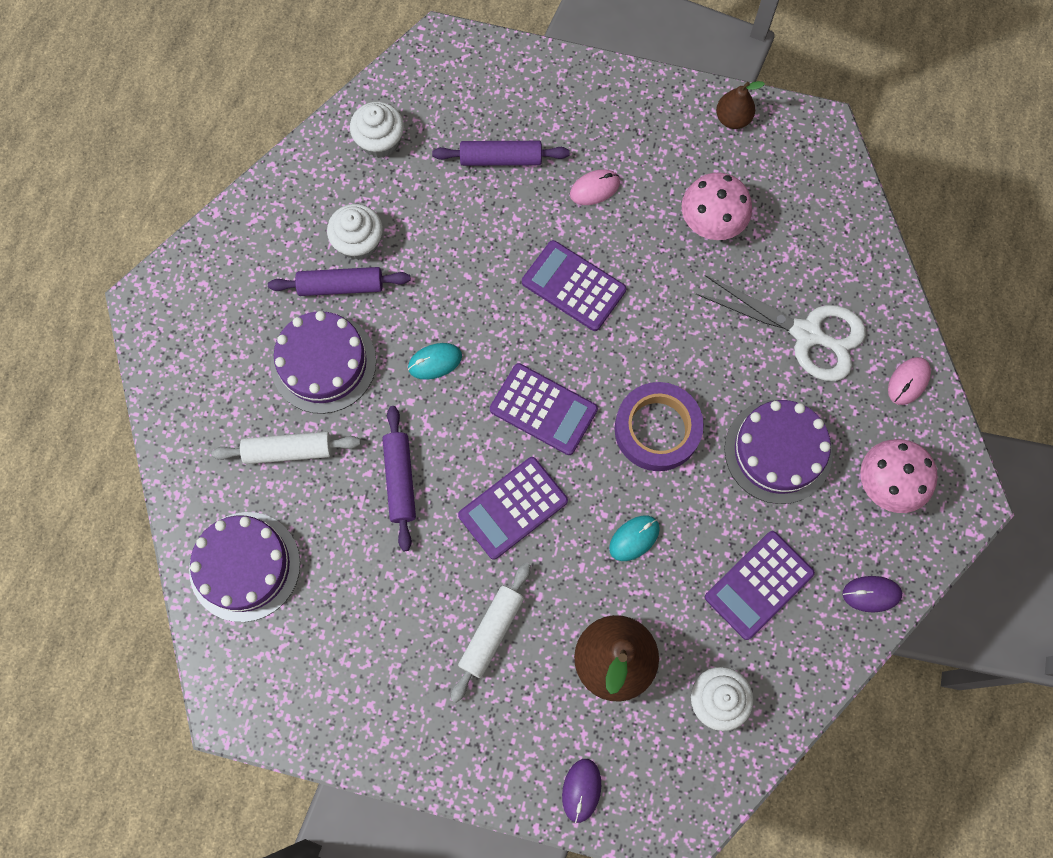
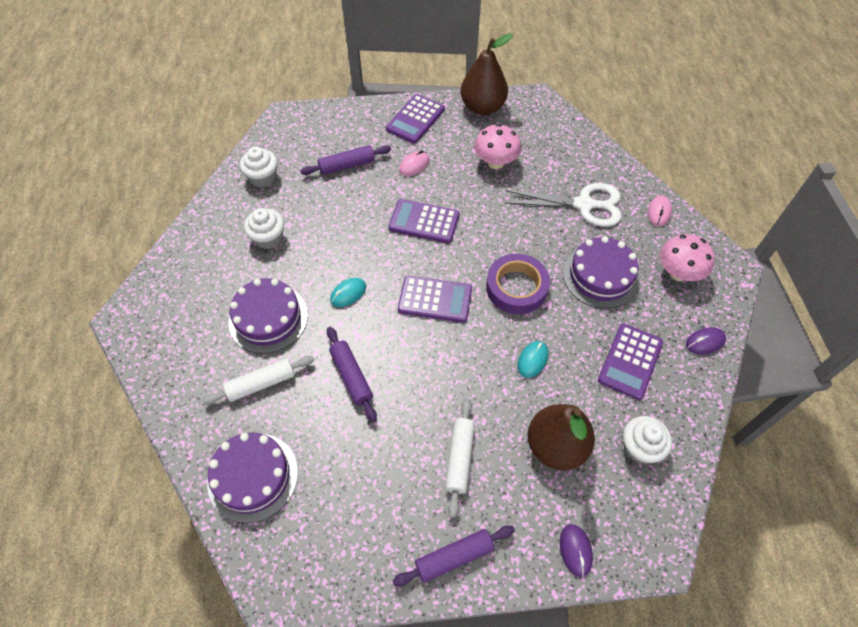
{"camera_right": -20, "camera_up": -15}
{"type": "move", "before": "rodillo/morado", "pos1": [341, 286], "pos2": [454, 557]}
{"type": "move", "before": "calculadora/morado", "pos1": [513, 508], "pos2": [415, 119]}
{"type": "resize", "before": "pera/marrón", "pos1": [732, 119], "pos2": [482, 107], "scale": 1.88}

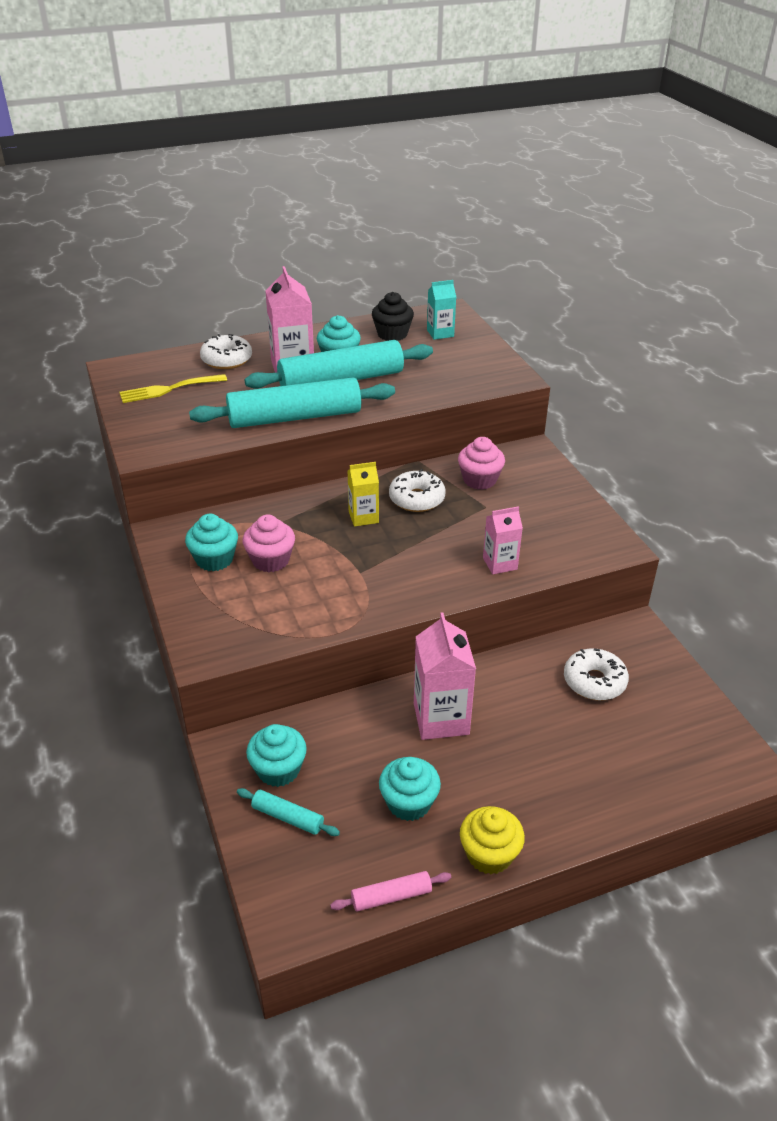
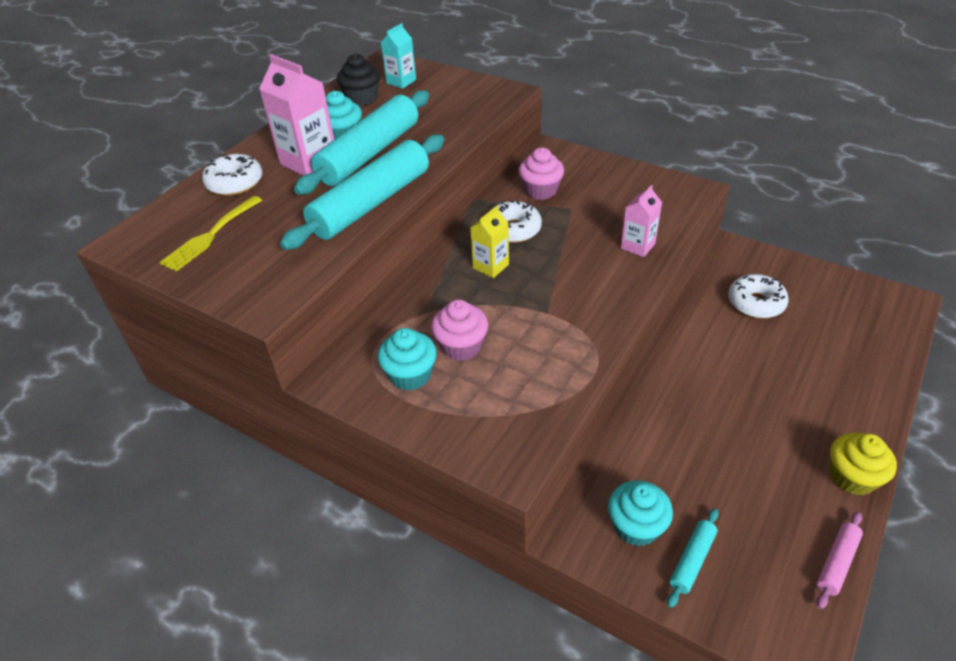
{"camera_right": -35, "camera_up": 5}
{"type": "delete", "before": "magdalena/turquesa", "pos1": [409, 803]}
{"type": "delete", "before": "cartón de leche/rosa", "pos1": [441, 718]}
{"type": "rotate", "before": "rodillo/turquesa", "pos1": [288, 817], "pos2": [692, 560], "turn": -45}

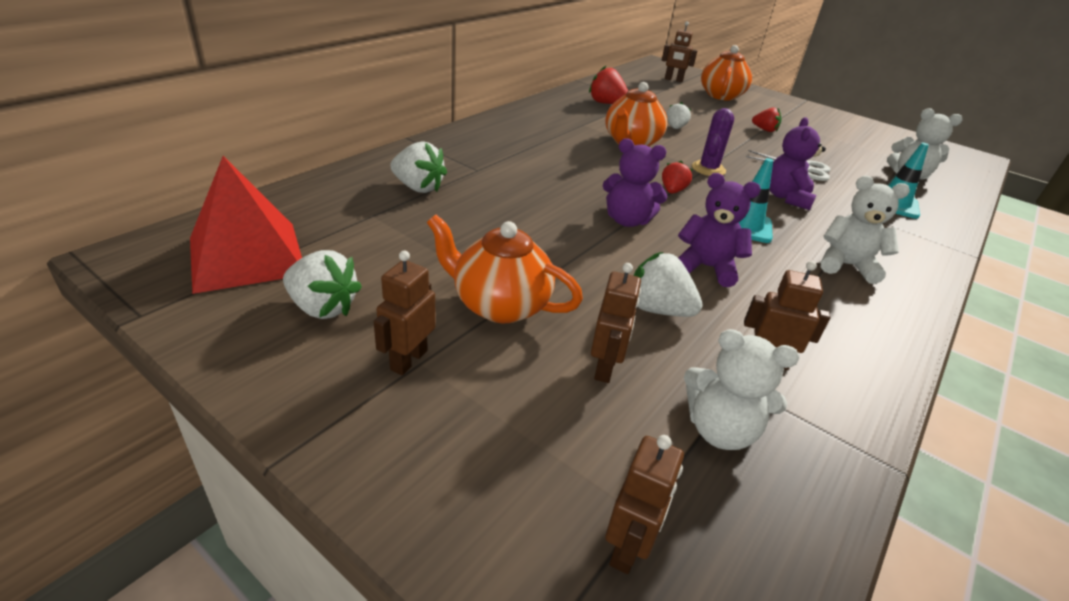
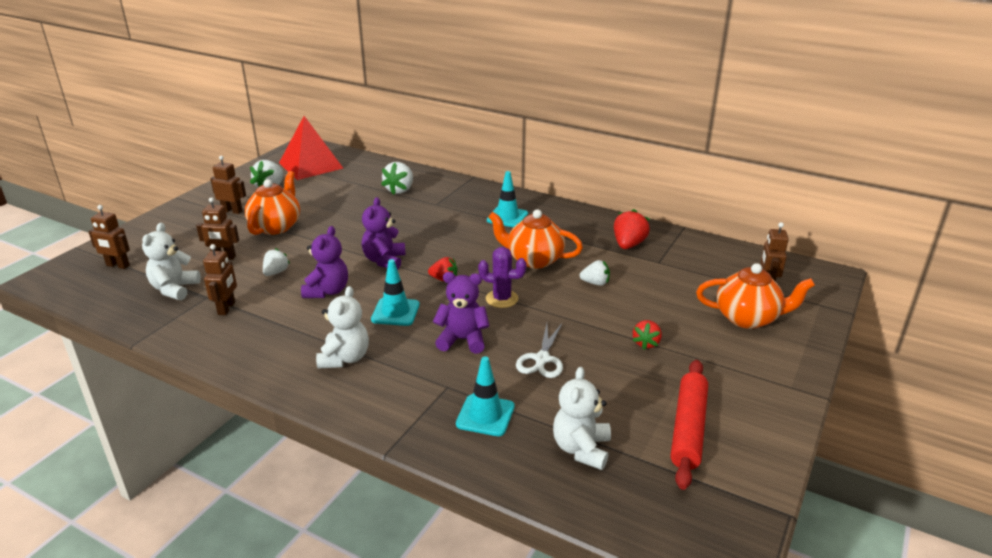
{"camera_right": 85, "camera_up": -5}
{"type": "insert", "after": "cono de tráfico/turquesa", "pos2": [507, 217]}
{"type": "insert", "after": "rodillo/rojo", "pos2": [688, 429]}
{"type": "resize", "before": "fresa/blanco", "pos1": [658, 309], "pos2": [276, 272], "scale": 0.65}

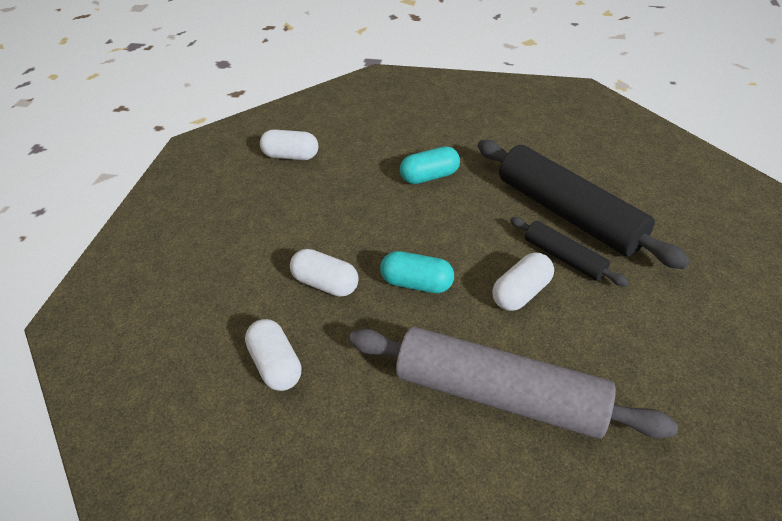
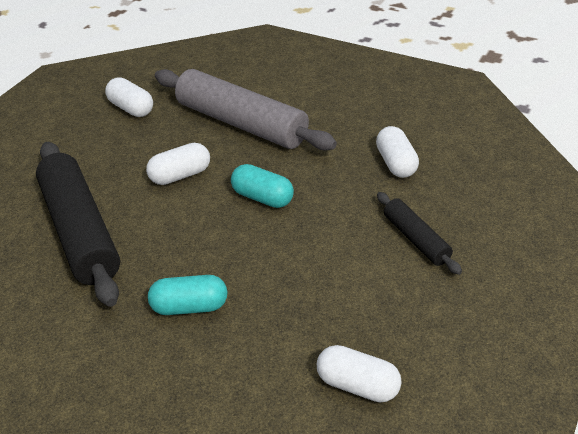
{"camera_right": -165, "camera_up": -5}
{"type": "move", "before": "cápsula/blanco", "pos1": [325, 283], "pos2": [131, 108]}
{"type": "move", "before": "rodillo/negro", "pos1": [563, 257], "pos2": [416, 239]}

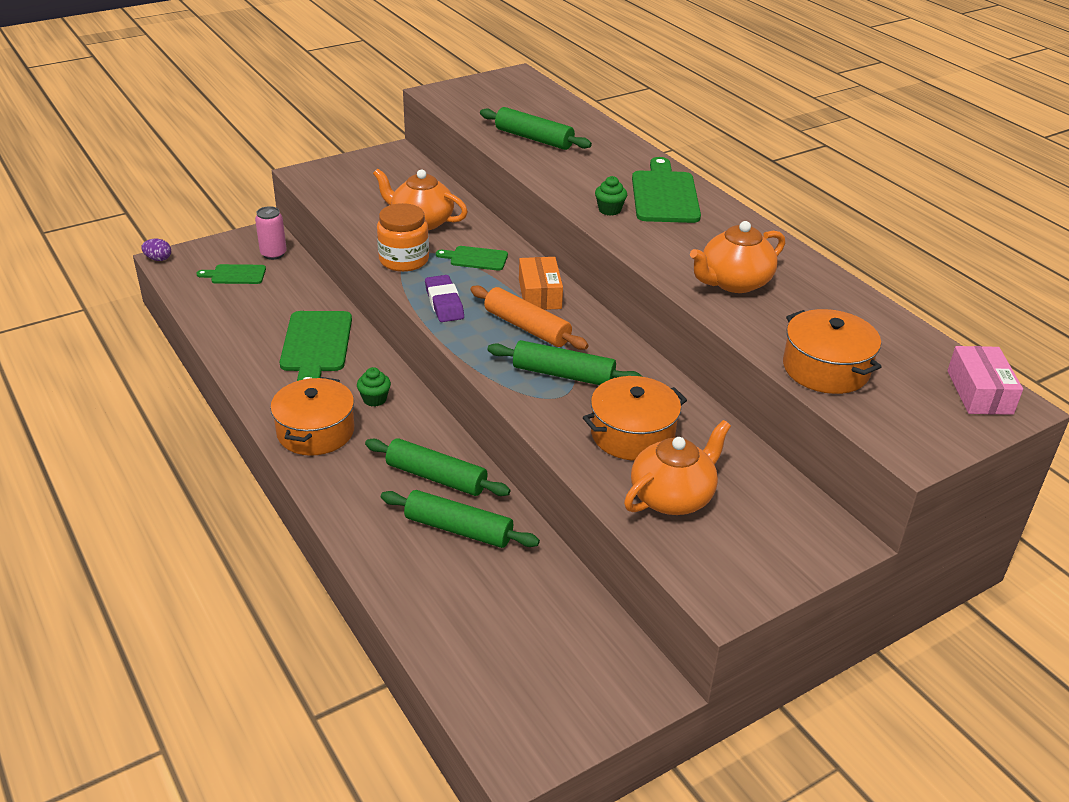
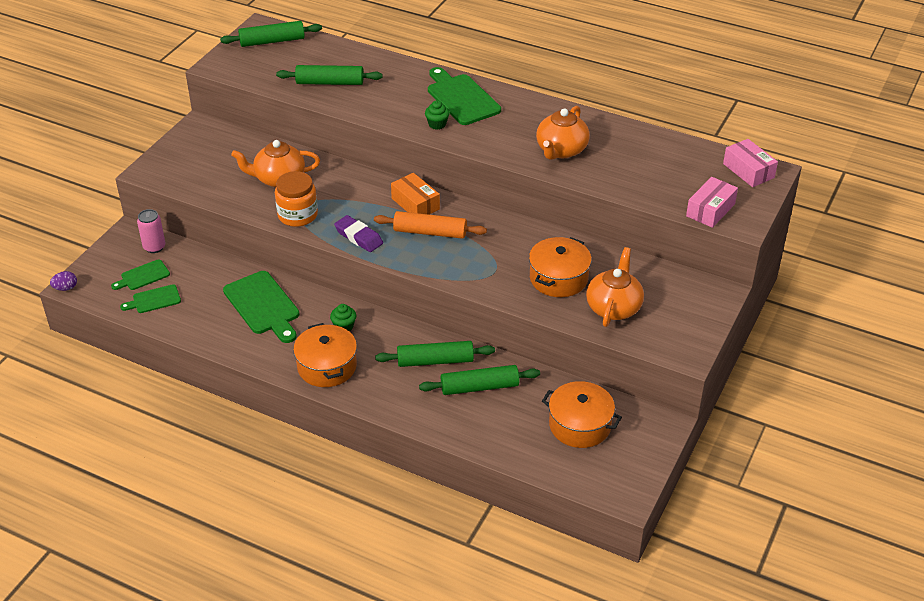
{"camera_right": -30, "camera_up": 5}
{"type": "insert", "after": "caja/rosa", "pos2": [710, 210]}
{"type": "move", "before": "tabla de cortar/verde", "pos1": [476, 258], "pos2": [154, 300]}
{"type": "move", "before": "rodillo/verde", "pos1": [563, 374], "pos2": [272, 41]}
{"type": "move", "before": "olla/naranja", "pos1": [825, 369], "pos2": [579, 425]}

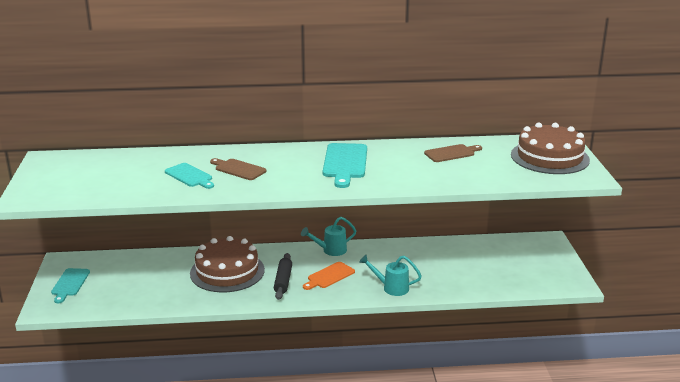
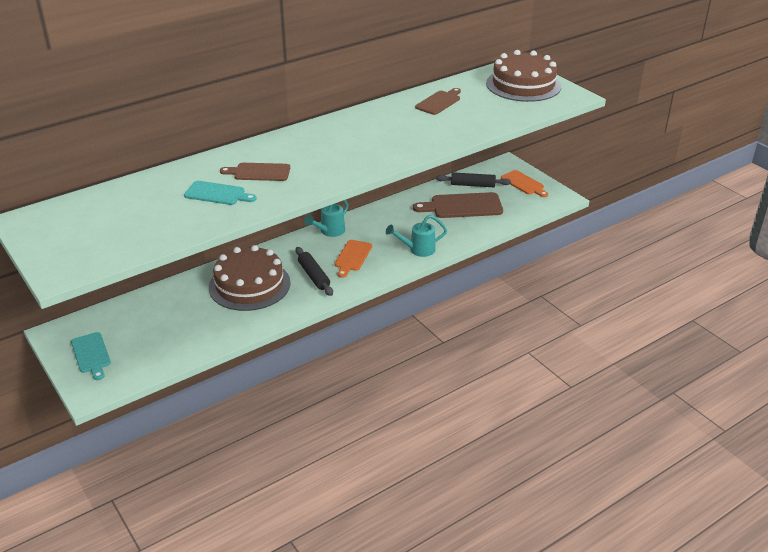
{"camera_right": -30, "camera_up": 10}
{"type": "delete", "before": "tabla de cortar/turquesa", "pos1": [345, 163]}
{"type": "insert", "after": "tabla de cortar/marrón", "pos2": [463, 206]}
{"type": "insert", "after": "rodillo/negro", "pos2": [472, 185]}
{"type": "insert", "after": "tabla de cortar/naranja", "pos2": [523, 183]}

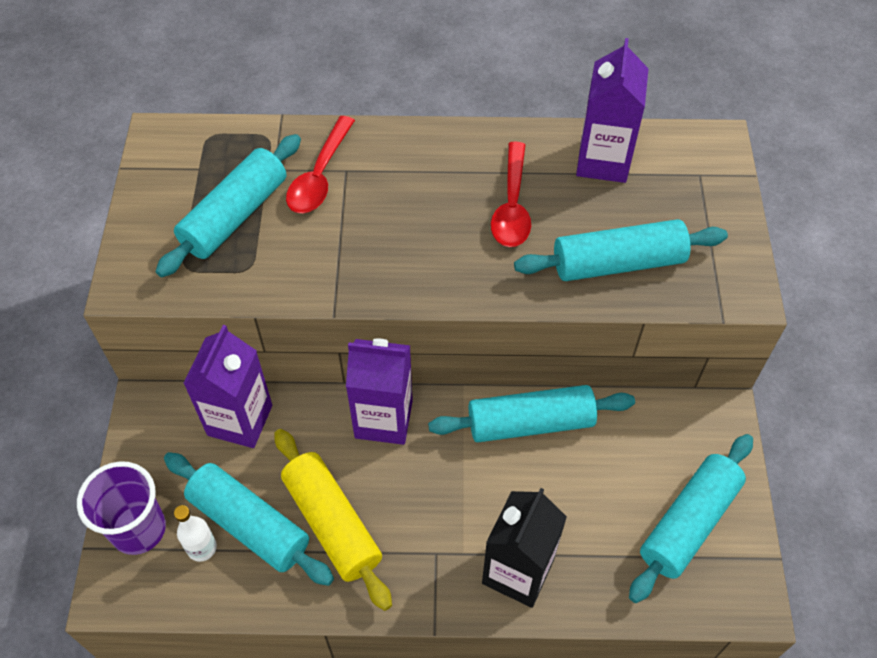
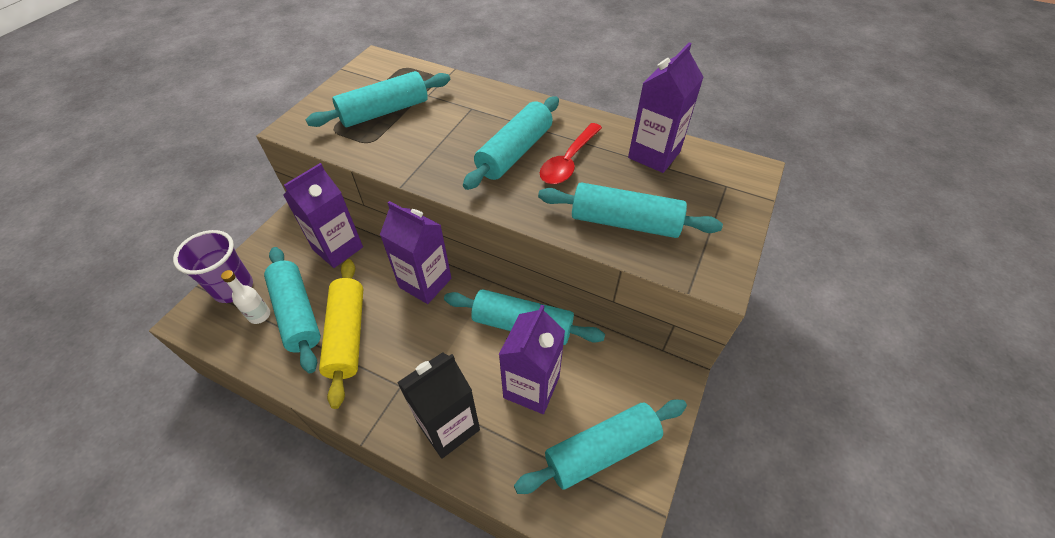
{"camera_right": 25, "camera_up": -5}
{"type": "delete", "before": "cuchara/rojo", "pos1": [320, 175]}
{"type": "insert", "after": "rodillo/turquesa", "pos2": [515, 152]}
{"type": "insert", "after": "cartón de leche/morado", "pos2": [531, 387]}

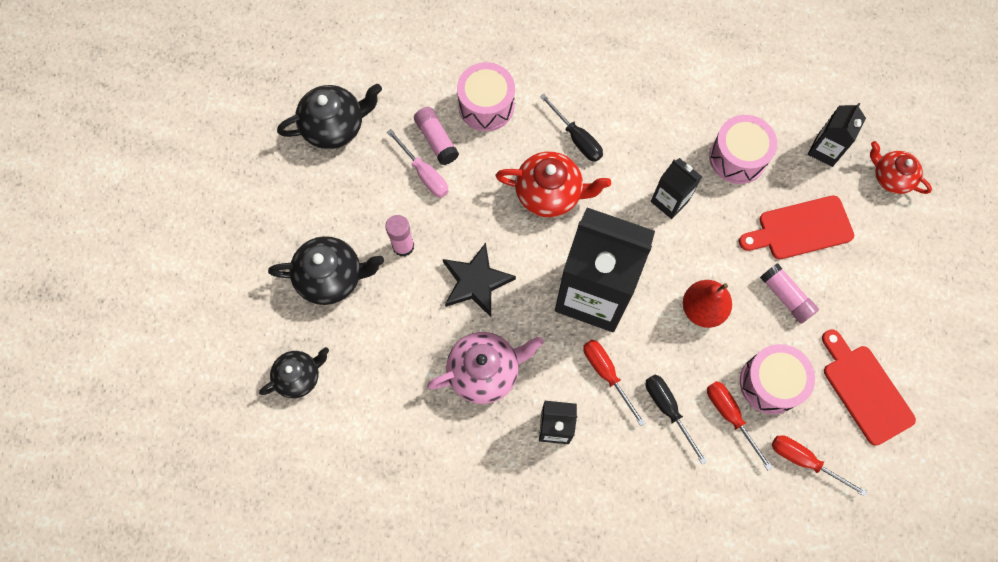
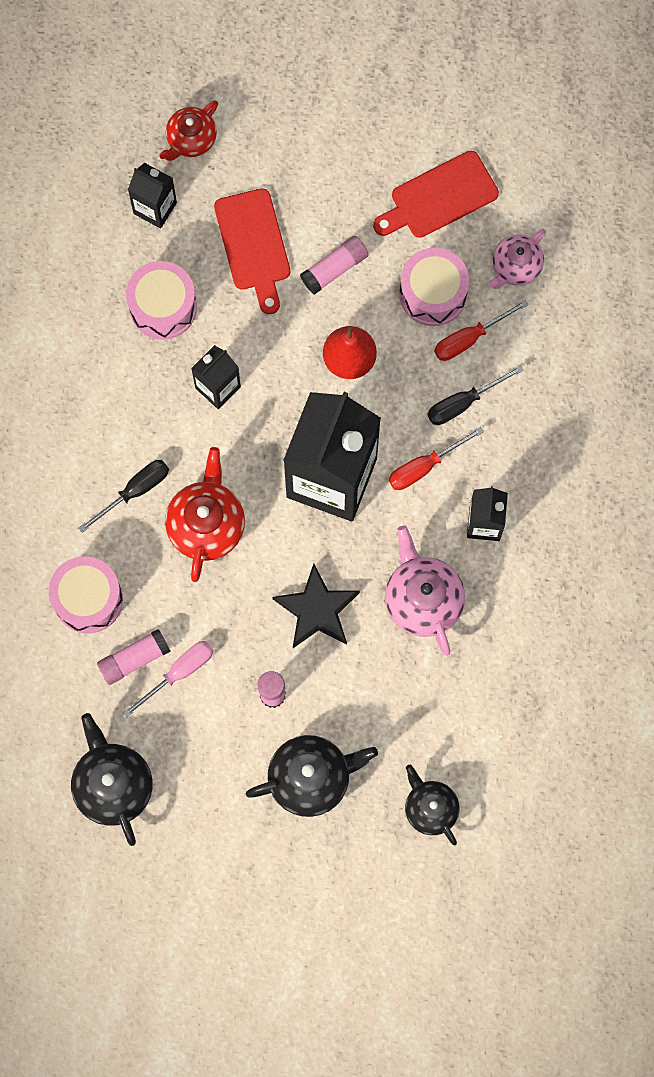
{"camera_right": -90, "camera_up": 5}
{"type": "replace", "before": "destornillador/rojo", "after": "tetera/rosa", "pos1": [804, 461], "pos2": [515, 267]}
{"type": "rotate", "before": "tetera/negro", "pos1": [331, 277], "pos2": [311, 778], "turn": 75}

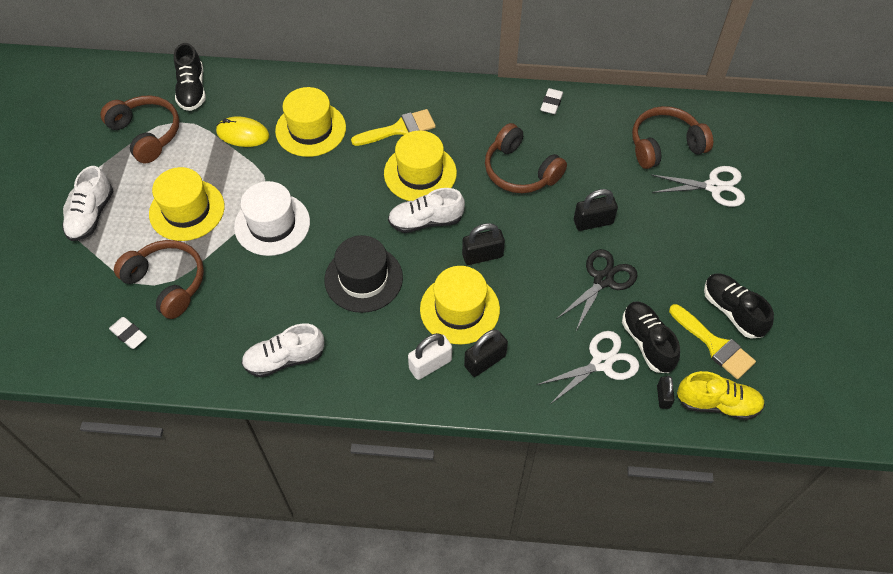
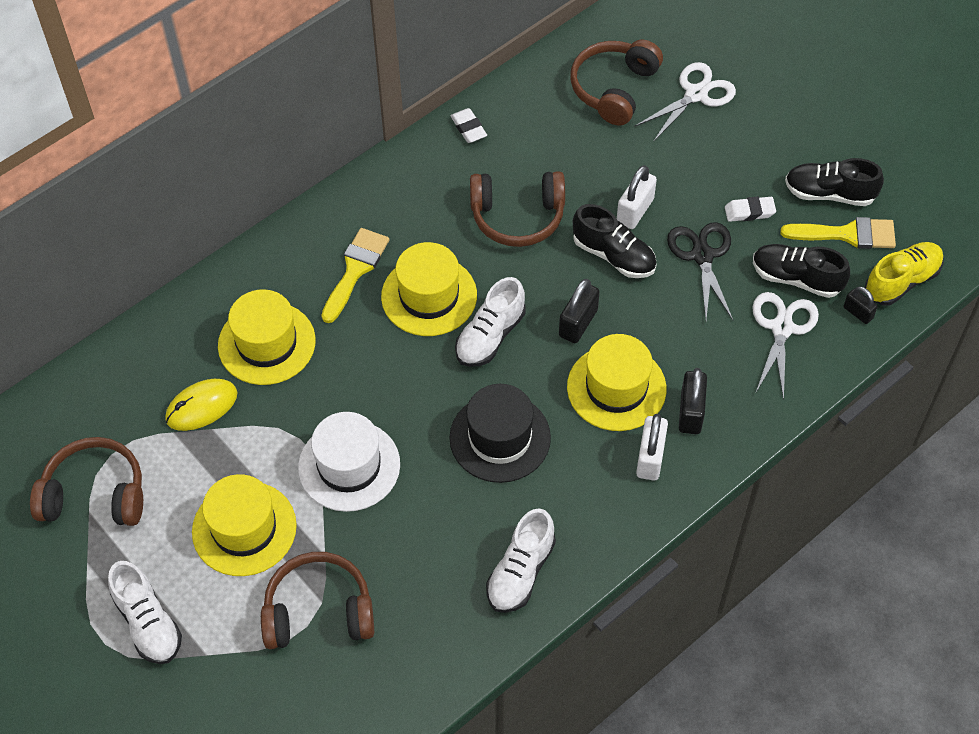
{"camera_right": -45, "camera_up": 0}
{"type": "move", "before": "goma de borrar/blanco", "pos1": [129, 334], "pos2": [749, 212]}
{"type": "move", "before": "zapato/negro", "pos1": [192, 90], "pos2": [614, 255]}
{"type": "recolor", "before": "candado/negro", "after": "candado/blanco", "pos1": [593, 222], "pos2": [635, 211]}

